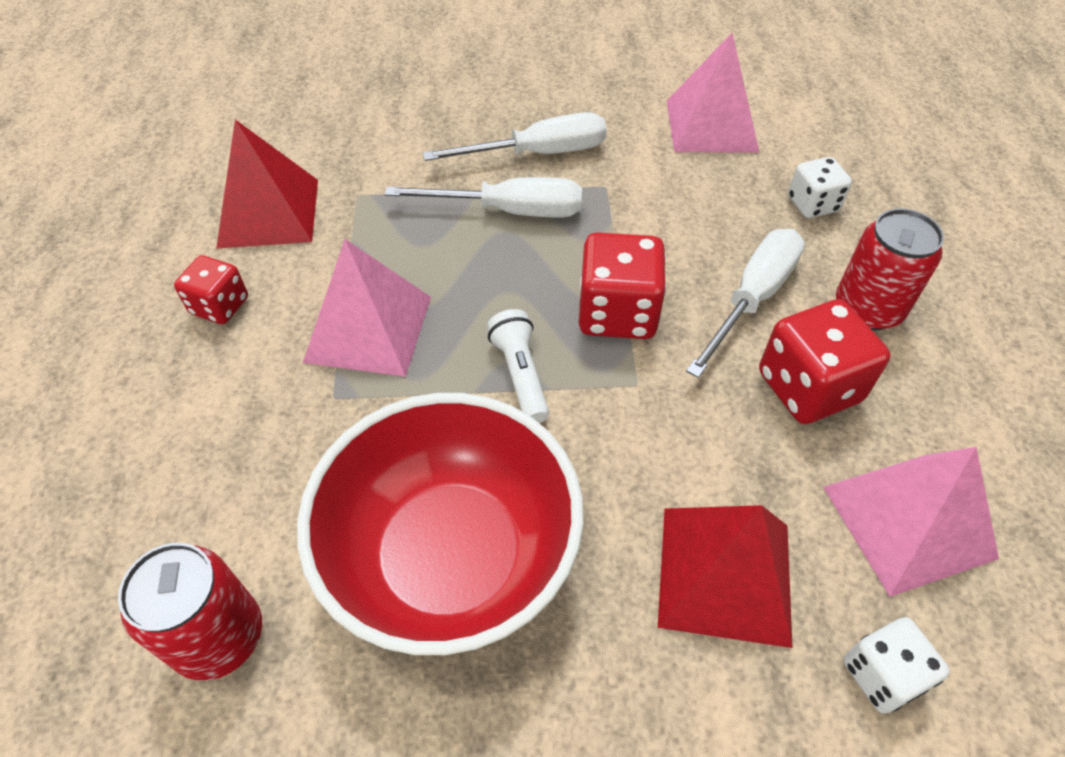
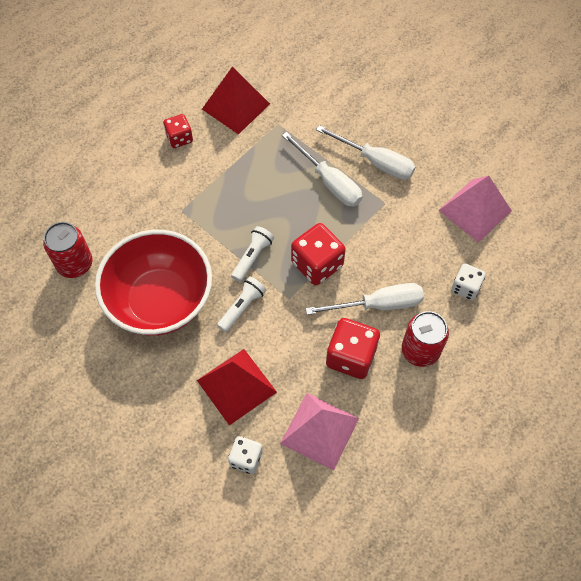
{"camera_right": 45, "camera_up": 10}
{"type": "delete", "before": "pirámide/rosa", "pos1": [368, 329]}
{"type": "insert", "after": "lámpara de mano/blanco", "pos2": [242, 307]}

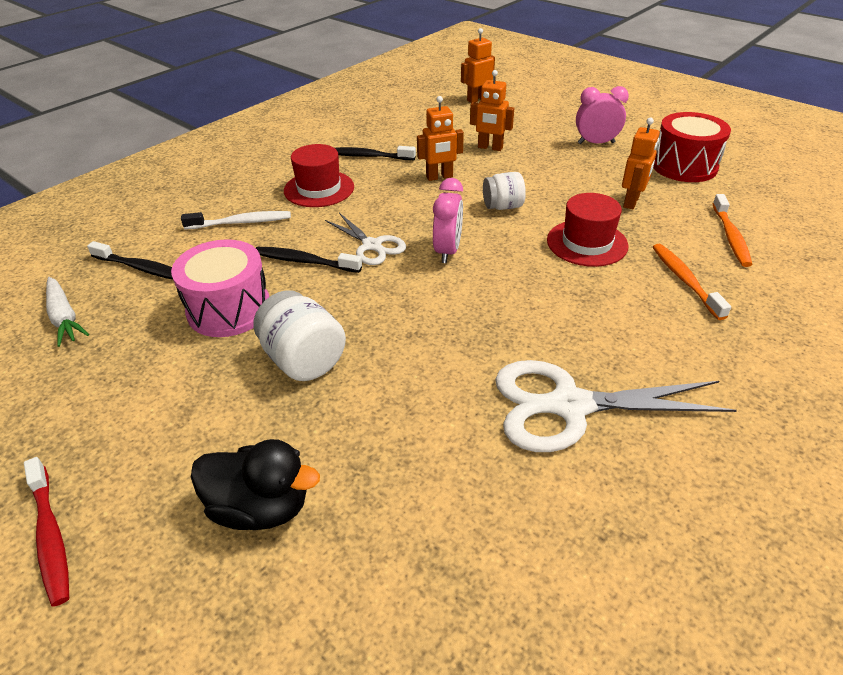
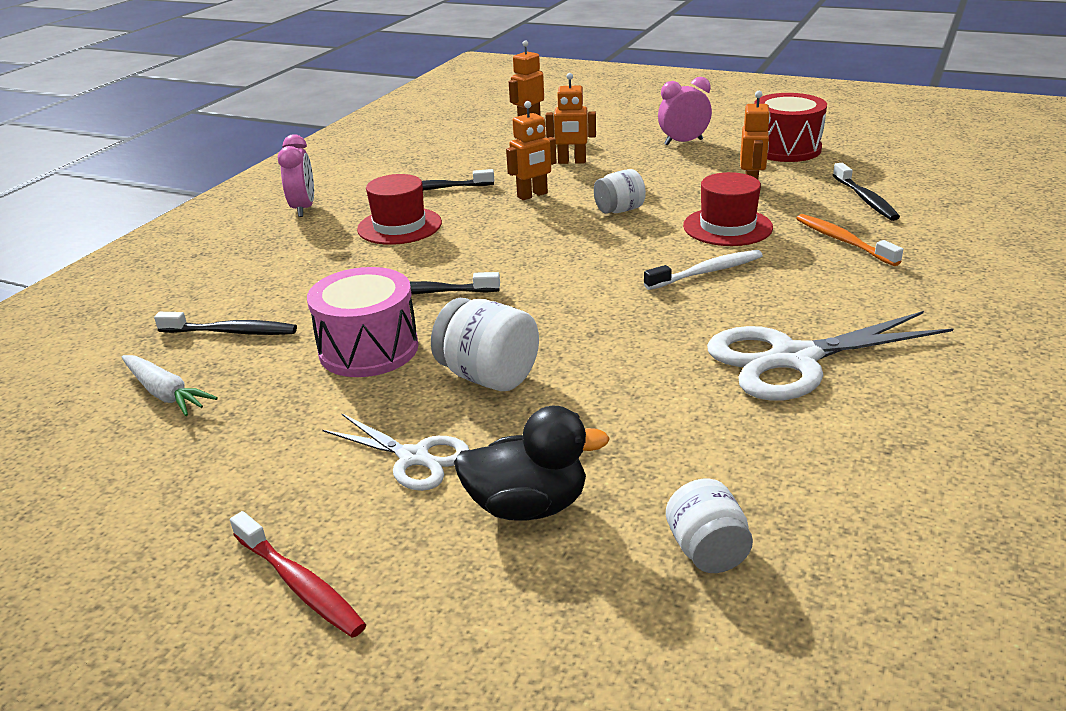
{"camera_right": -15, "camera_up": -10}
{"type": "insert", "after": "tarro/blanco", "pos2": [707, 551]}
{"type": "move", "before": "cepillo de dientes/blanco", "pos1": [241, 222], "pos2": [707, 272]}
{"type": "move", "before": "tijeras/blanco", "pos1": [372, 245], "pos2": [414, 457]}
{"type": "move", "before": "despertador/rosa", "pos1": [447, 251], "pos2": [303, 208]}
{"type": "recolor", "before": "cepillo de dientes/naranja", "after": "cepillo de dientes/negro", "pos1": [730, 237], "pos2": [865, 199]}

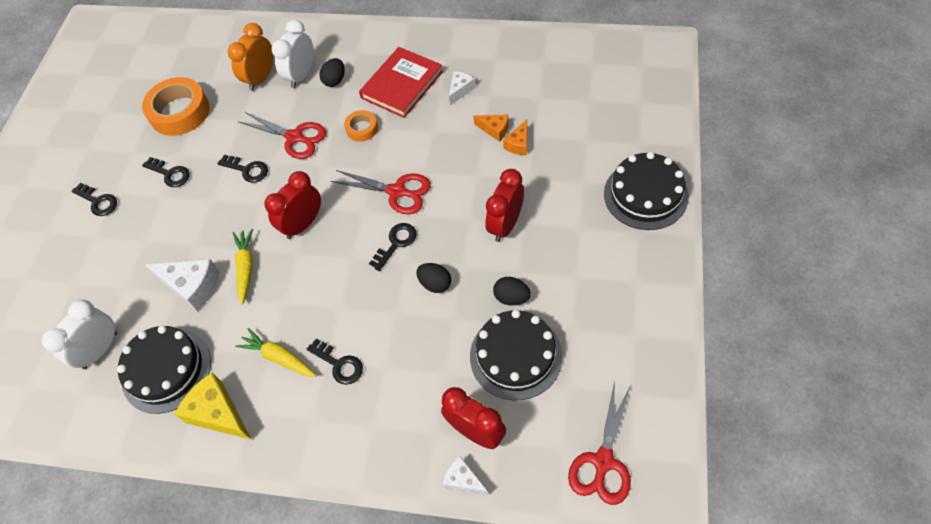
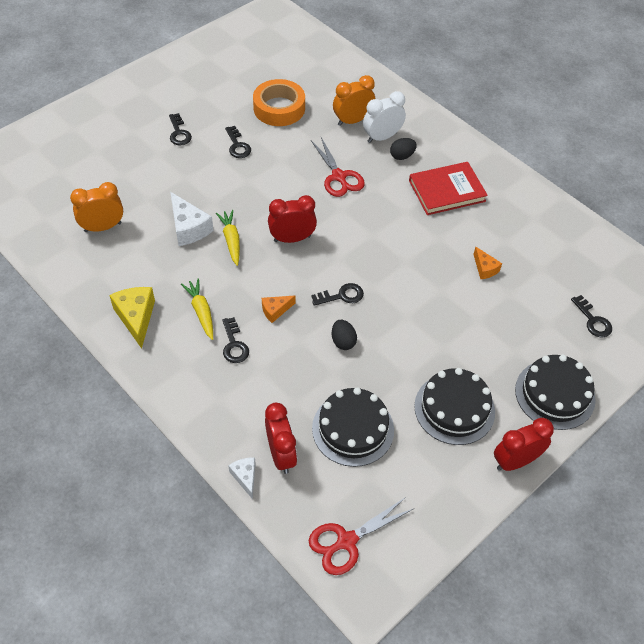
{"camera_right": 30, "camera_up": -5}
{"type": "delete", "before": "tijeras/rojo", "pos1": [396, 191]}
{"type": "delete", "before": "cinta adhesiva/naranja", "pos1": [362, 129]}
{"type": "delete", "before": "queso/blanco", "pos1": [460, 90]}
{"type": "delete", "before": "huevo/negro", "pos1": [511, 298]}
{"type": "move", "before": "tarta/negro", "pos1": [166, 370], "pos2": [454, 408]}
{"type": "move", "before": "llave/negro", "pos1": [247, 170], "pos2": [593, 320]}
{"type": "move", "before": "despertador/rojo", "pos1": [505, 225], "pos2": [515, 461]}
{"type": "move", "before": "queso/naranja", "pos1": [518, 144], "pos2": [275, 310]}
{"type": "recolor", "before": "despertador/blanco", "after": "despertador/naranja", "pos1": [100, 350], "pos2": [103, 227]}
{"type": "rotate", "before": "zanahoria/amarillo", "pos1": [246, 268], "pos2": [231, 240], "turn": -45}

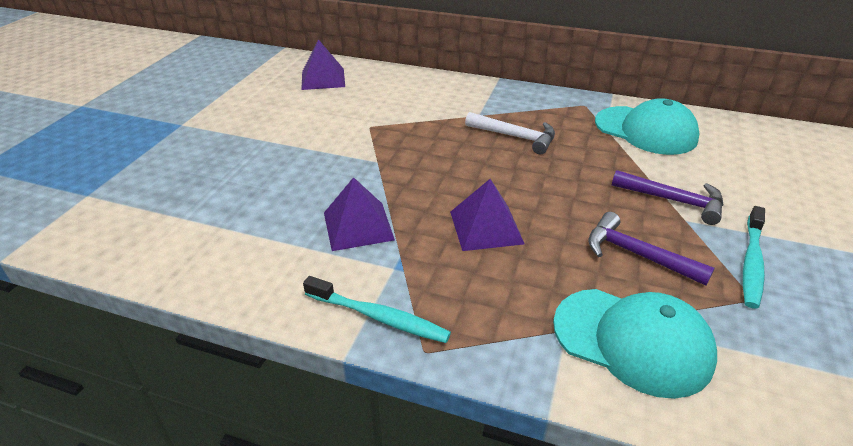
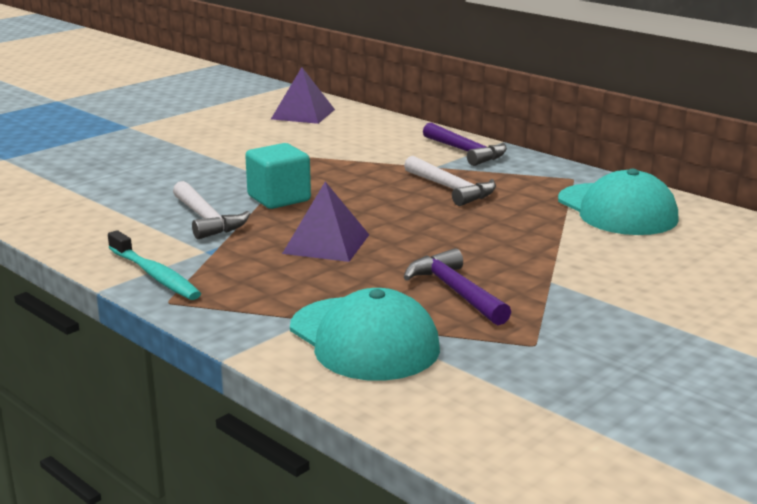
{"camera_right": 25, "camera_up": -15}
{"type": "delete", "before": "cepillo de dientes/turquesa", "pos1": [752, 263]}
{"type": "insert", "after": "cubo/turquesa", "pos2": [279, 198]}
{"type": "move", "before": "martillo/morado", "pos1": [673, 200], "pos2": [465, 152]}
{"type": "replace", "before": "pirámide/morado", "after": "martillo/blanco", "pos1": [358, 226], "pos2": [206, 219]}

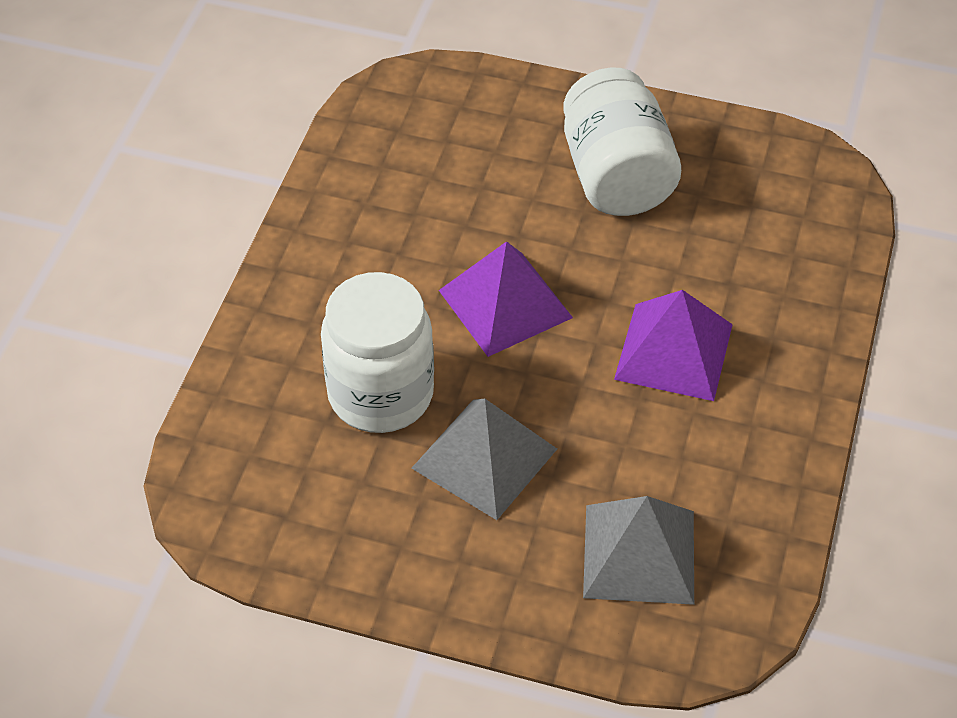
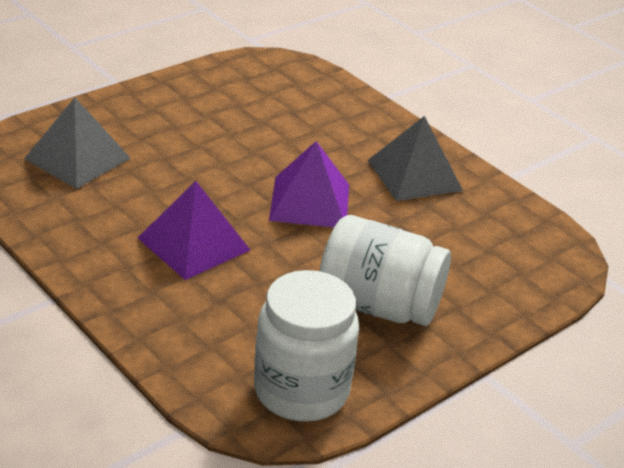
{"camera_right": 120, "camera_up": -15}
{"type": "move", "before": "tarro/blanco", "pos1": [380, 394], "pos2": [301, 390]}
{"type": "move", "before": "pirámide/gris", "pos1": [484, 458], "pos2": [414, 175]}

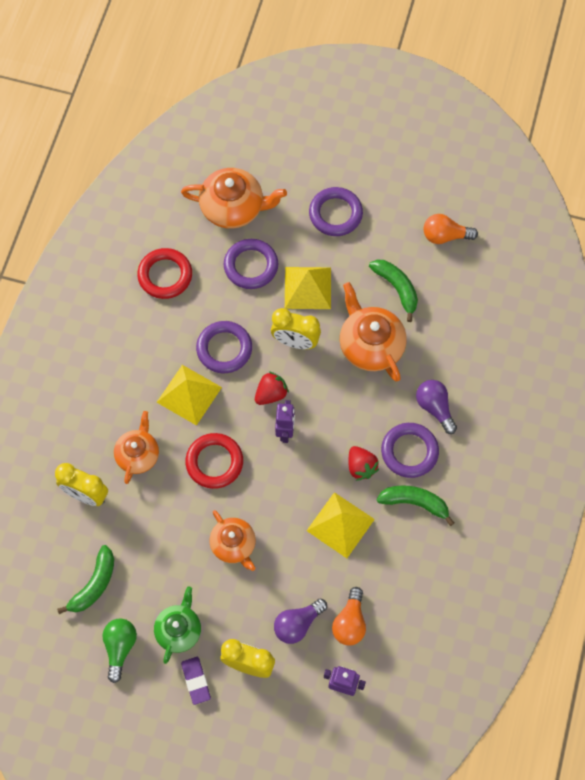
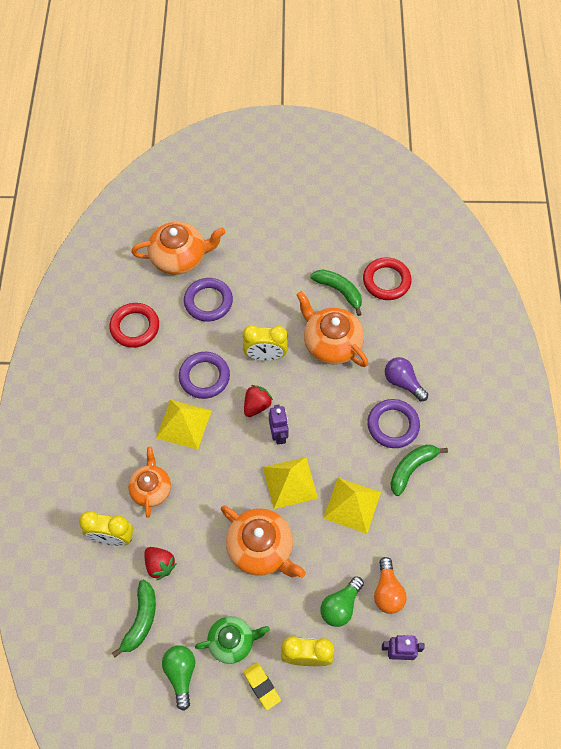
{"camera_right": -15, "camera_up": -5}
{"type": "delete", "before": "anillo/morado", "pos1": [335, 214]}
{"type": "delete", "before": "bombilla/naranja", "pos1": [445, 236]}
{"type": "move", "before": "anillo/rojo", "pos1": [214, 462], "pos2": [386, 281]}
{"type": "move", "before": "pirámide/amarillo", "pos1": [307, 288], "pos2": [290, 482]}
{"type": "move", "before": "fresa/rojo", "pos1": [361, 467], "pos2": [160, 565]}
{"type": "recolor", "before": "goma de borrar/morado", "after": "goma de borrar/amarillo", "pos1": [196, 681], "pos2": [261, 686]}
{"type": "recolor", "before": "bombilla/morado", "after": "bombilla/verde", "pos1": [297, 624], "pos2": [340, 606]}
{"type": "rotate", "before": "tetera/verde", "pos1": [179, 630], "pos2": [232, 641], "turn": 75}
{"type": "rotate", "before": "plátano/verde", "pos1": [415, 503], "pos2": [411, 468], "turn": -45}
{"type": "resize", "before": "tetera/naranja", "pos1": [234, 545], "pos2": [261, 548], "scale": 1.52}

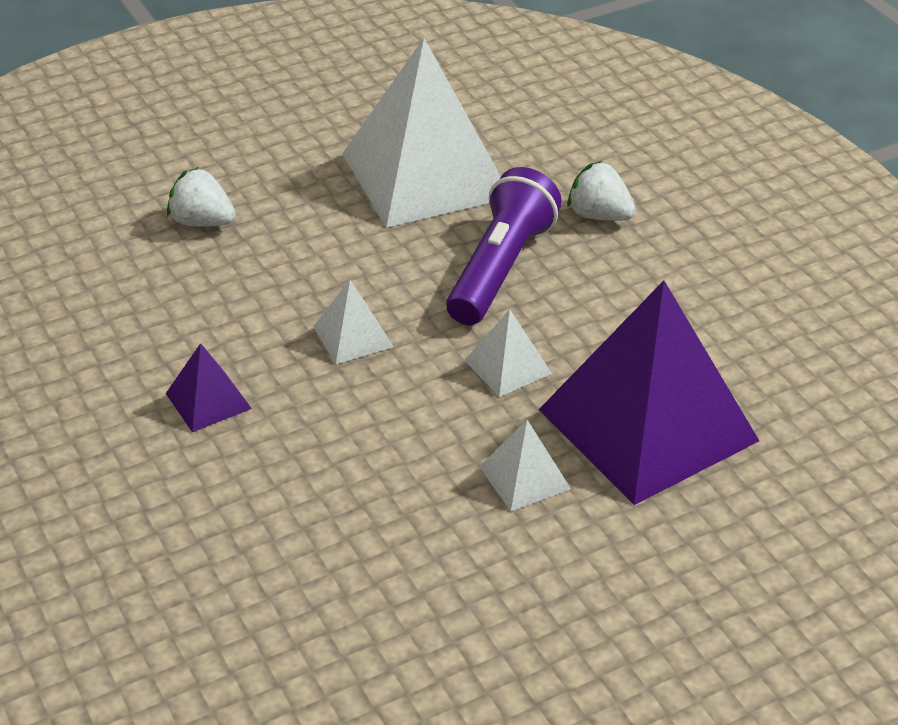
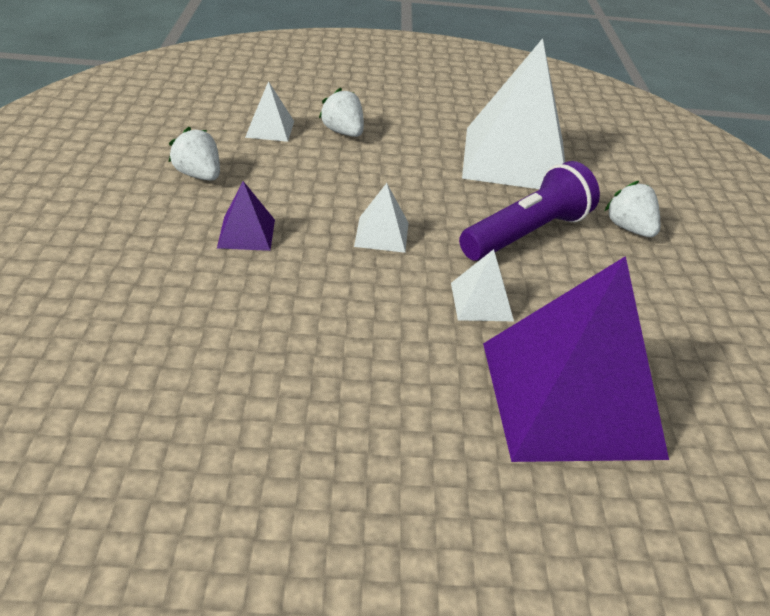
{"camera_right": 25, "camera_up": 0}
{"type": "insert", "after": "fresa/blanco", "pos2": [199, 175]}
{"type": "move", "before": "pirámide/blanco", "pos1": [524, 477], "pos2": [270, 129]}

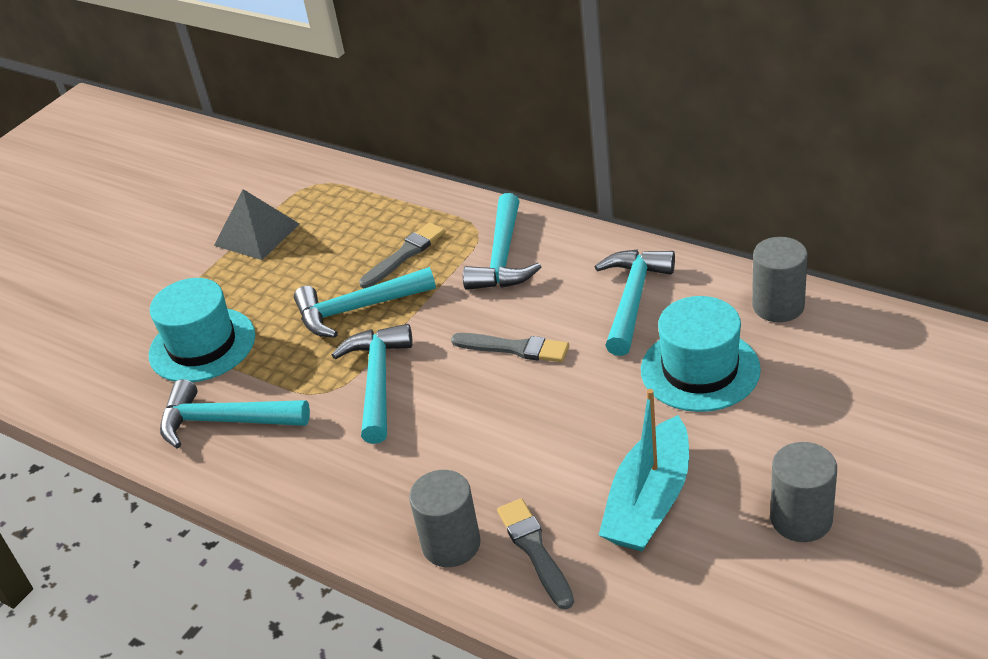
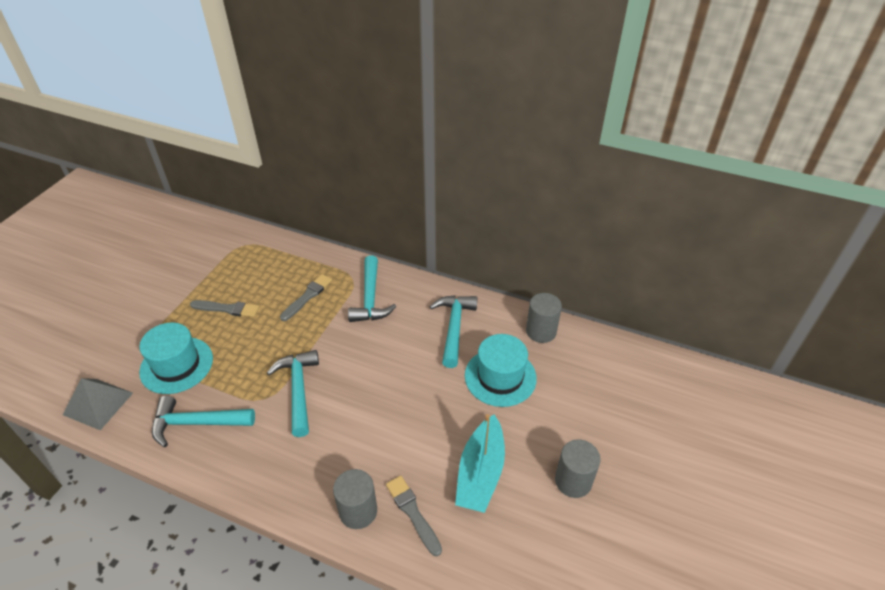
{"camera_right": -15, "camera_up": 5}
{"type": "delete", "before": "martillo/turquesa", "pos1": [357, 309]}
{"type": "move", "before": "pirámide/gris", "pos1": [256, 234], "pos2": [98, 403]}
{"type": "move", "before": "pincel/gris", "pos1": [514, 348], "pos2": [227, 309]}

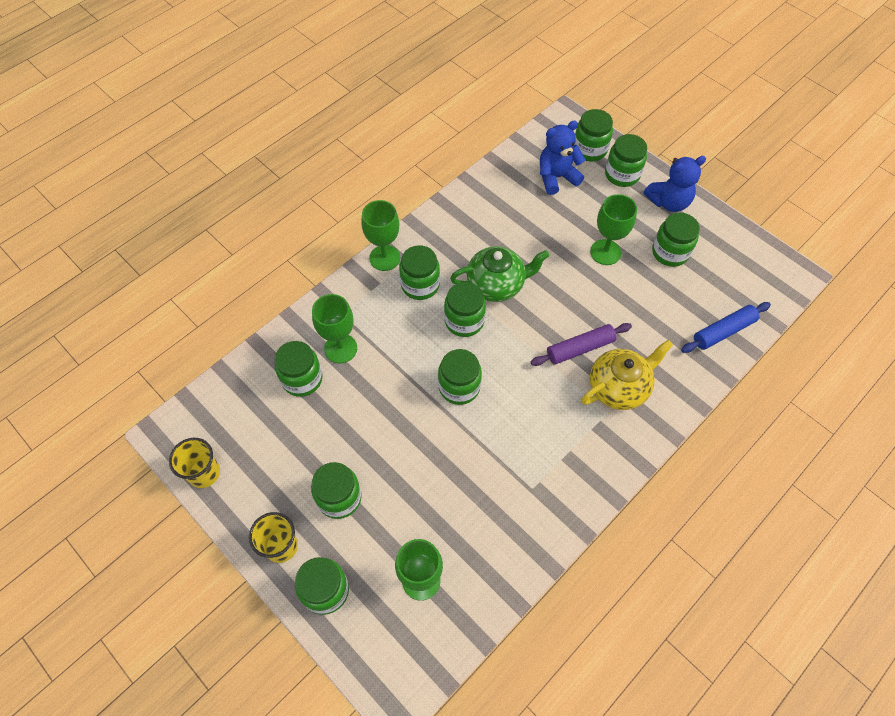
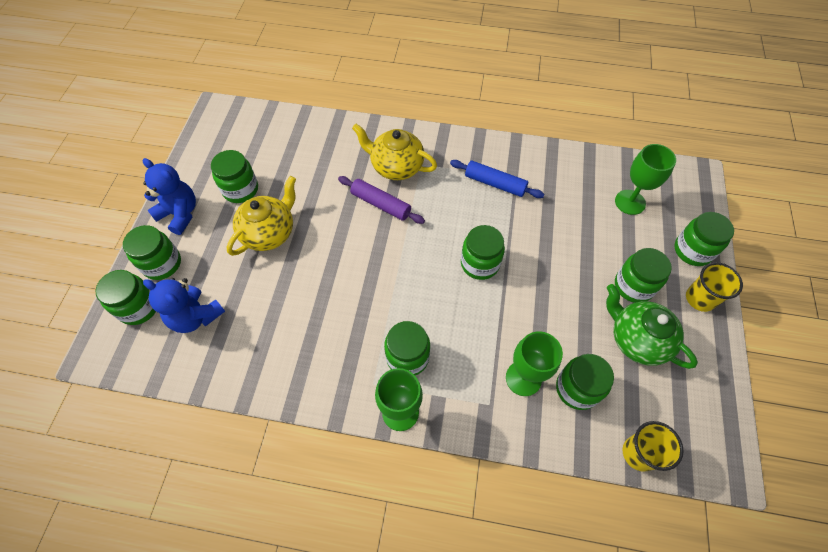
{"camera_right": -125, "camera_up": 0}
{"type": "delete", "before": "tarro/verde", "pos1": [464, 321]}
{"type": "move", "before": "vaso/amarillo", "pos1": [204, 473], "pos2": [639, 453]}
{"type": "move", "before": "tetera/verde", "pos1": [496, 285], "pos2": [637, 339]}
{"type": "move", "before": "rodillo/azul", "pos1": [723, 331], "pos2": [495, 183]}
{"type": "replace", "before": "copa/verde", "after": "tetera/amarillo", "pos1": [605, 252], "pos2": [269, 233]}

